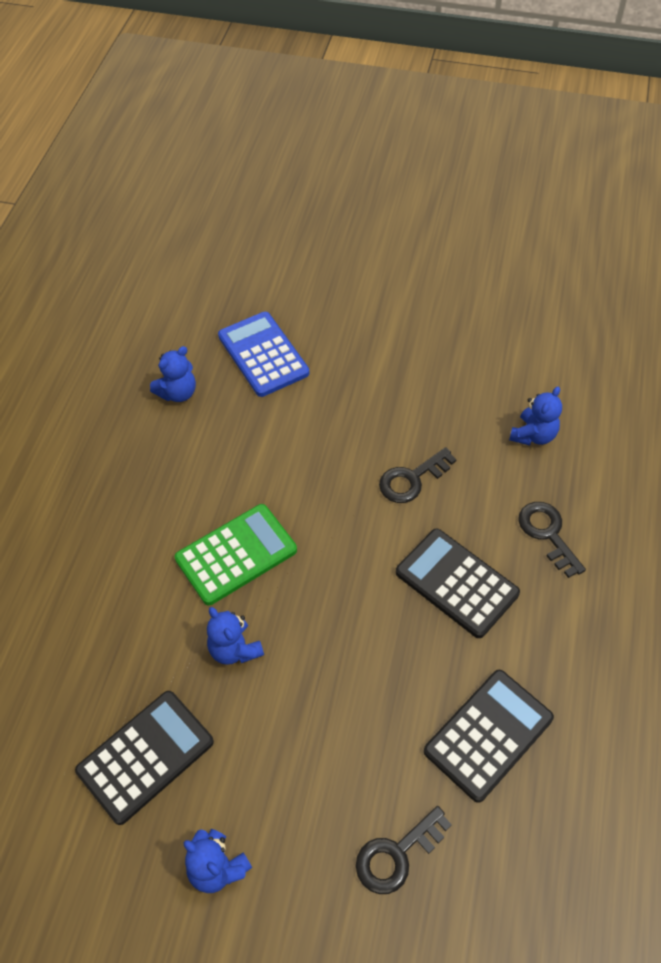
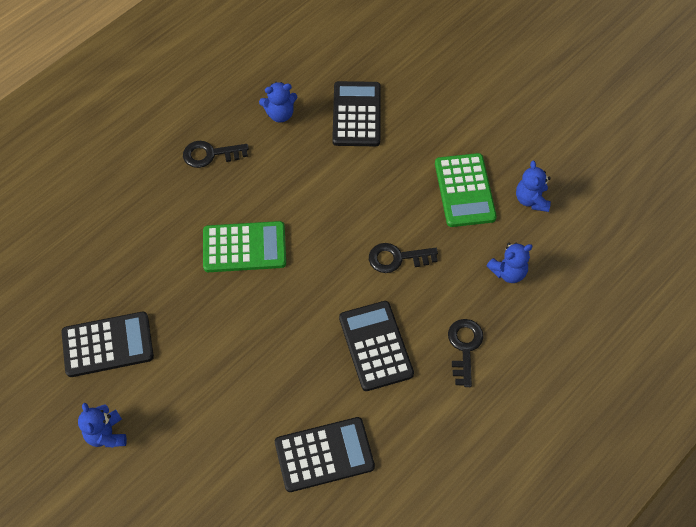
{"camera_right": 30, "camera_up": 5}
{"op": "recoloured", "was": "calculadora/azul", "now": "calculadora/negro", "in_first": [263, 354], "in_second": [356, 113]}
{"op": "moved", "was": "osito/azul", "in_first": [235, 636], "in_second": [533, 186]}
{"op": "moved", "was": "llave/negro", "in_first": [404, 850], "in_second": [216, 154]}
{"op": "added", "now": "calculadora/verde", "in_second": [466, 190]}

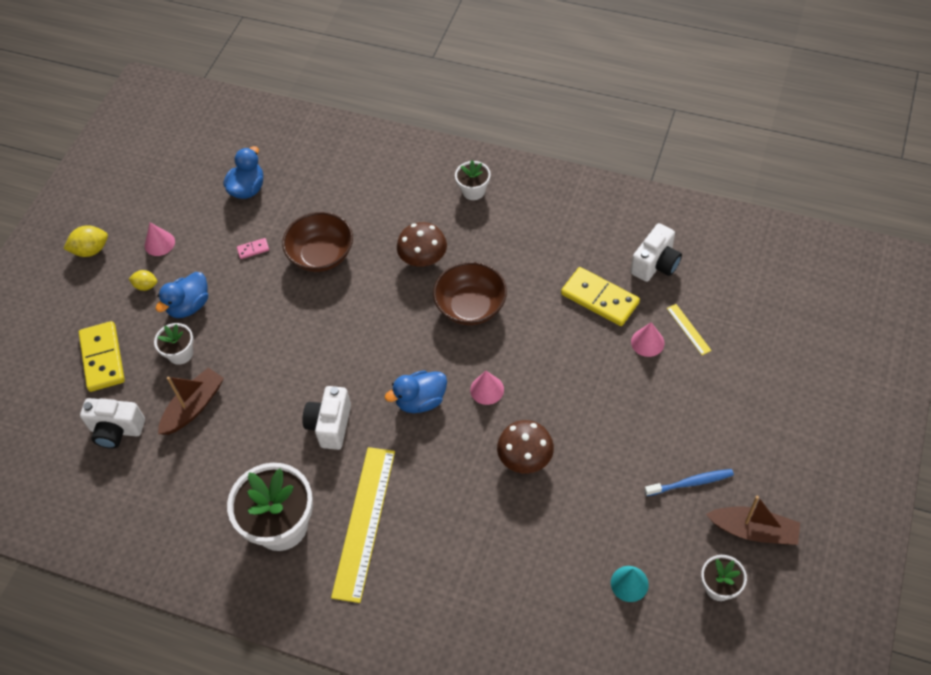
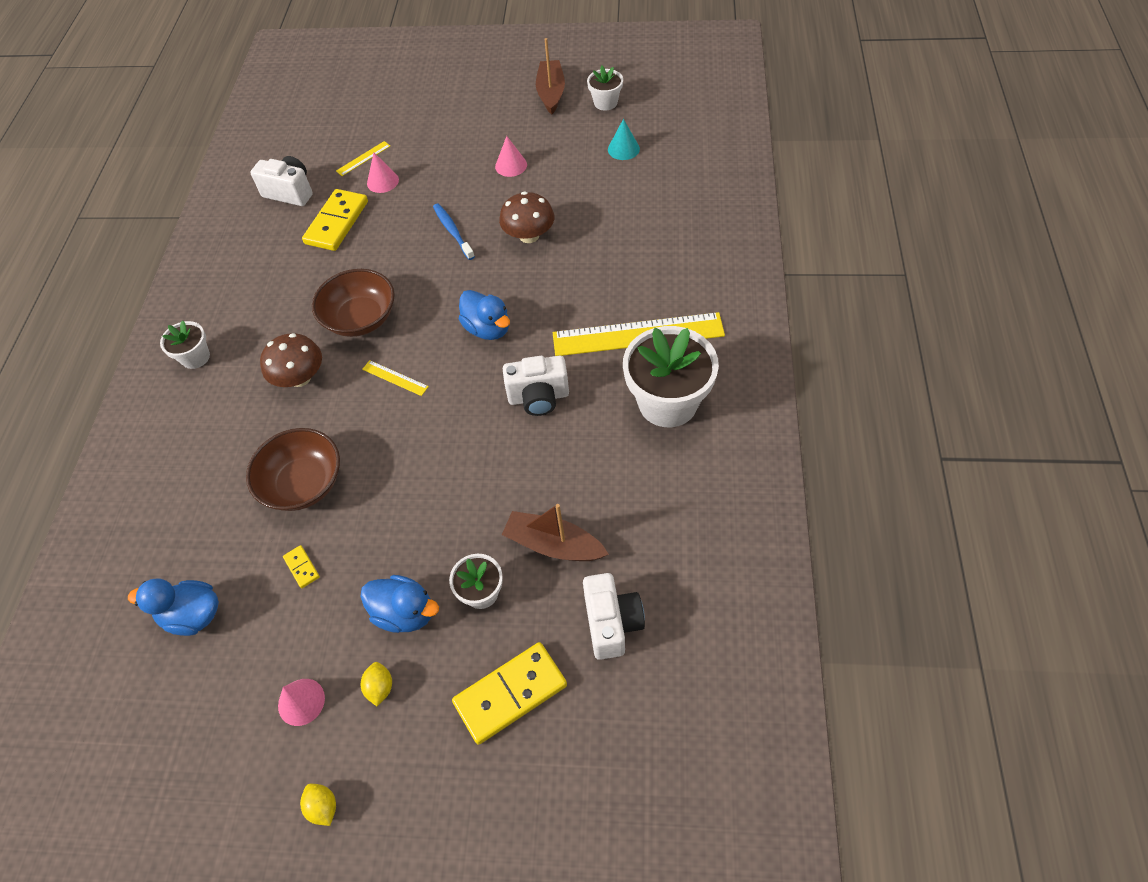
{"camera_right": -105, "camera_up": 0}
{"op": "resized", "was": "limón/amarillo", "in_first": [85, 241], "in_second": [318, 805], "ratio": 0.65}
{"op": "recoloured", "was": "ficha de dominó/rosa", "now": "ficha de dominó/amarillo", "in_first": [253, 248], "in_second": [301, 566]}
{"op": "moved", "was": "cono/rosa", "in_first": [487, 388], "in_second": [511, 156]}
{"op": "moved", "was": "cepillo de dientes/azul", "in_first": [689, 482], "in_second": [454, 231]}
{"op": "added", "now": "regla/amarillo", "in_second": [395, 378]}

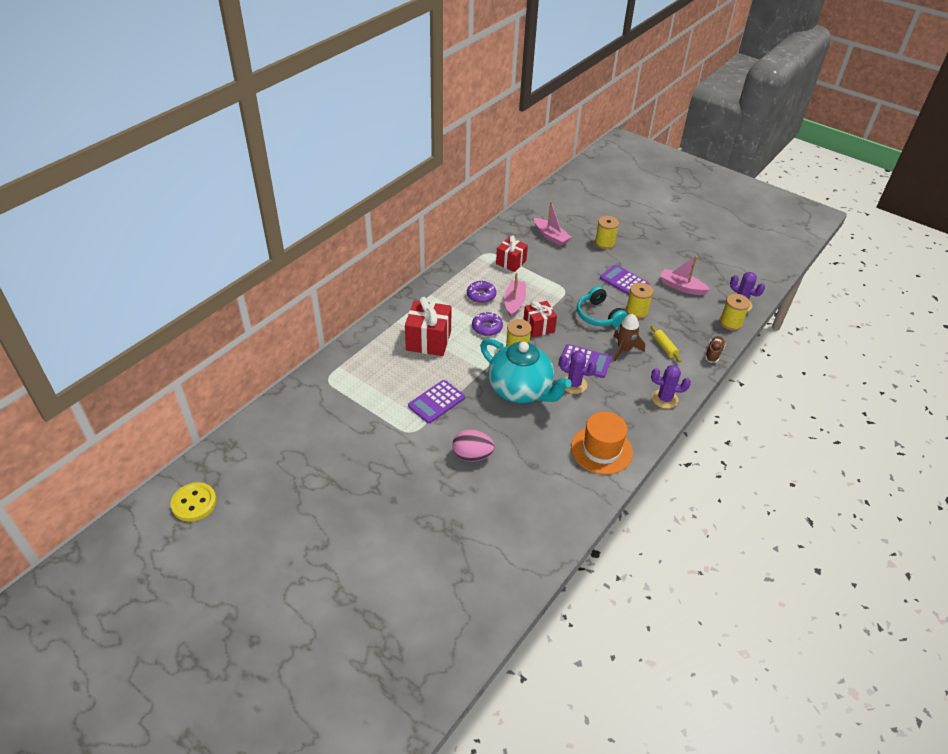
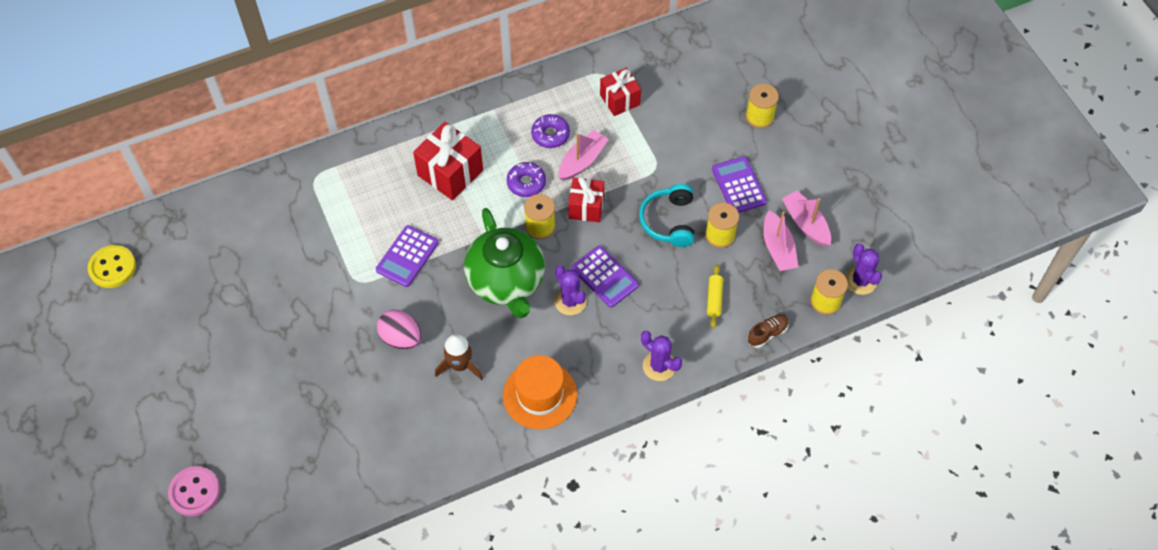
{"camera_right": 30, "camera_up": 15}
{"op": "moved", "was": "barco/rosa", "in_first": [552, 223], "in_second": [781, 241]}
{"op": "moved", "was": "cohete/marrón", "in_first": [629, 337], "in_second": [459, 357]}
{"op": "recoloured", "was": "tetera/turquesa", "now": "tetera/verde", "in_first": [526, 371], "in_second": [504, 263]}
{"op": "turned", "was": "calculadora/morado", "in_first": [436, 401], "in_second": [407, 256], "clockwise": -45}
{"op": "added", "now": "botón/rosa", "in_second": [194, 491]}

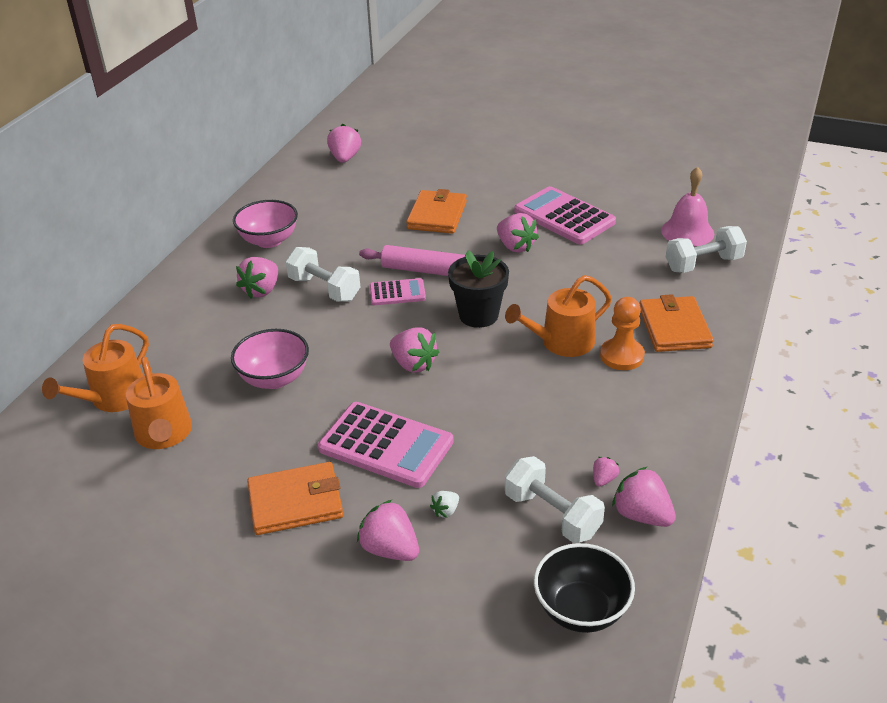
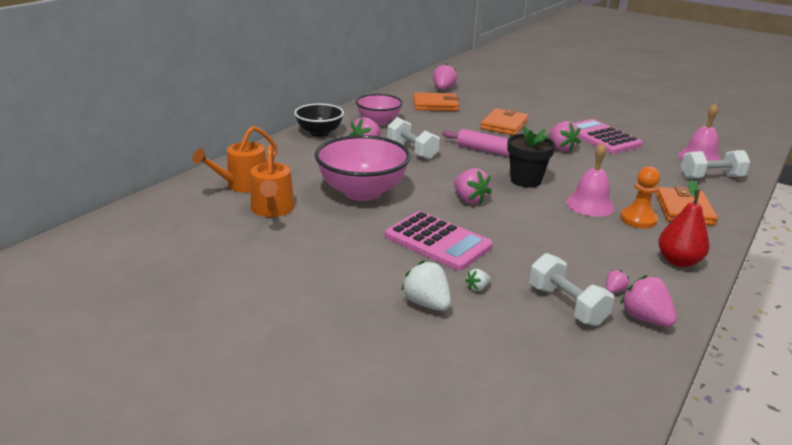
{"camera_right": 10, "camera_up": -10}
{"op": "replaced", "was": "regadera/naranja", "now": "campana/rosa", "in_first": [558, 316], "in_second": [590, 179]}
{"op": "removed", "was": "calculadora/rosa", "in_first": [398, 291]}
{"op": "resized", "was": "cuenco/rosa", "in_first": [270, 359], "in_second": [363, 168], "ratio": 1.6}
{"op": "moved", "was": "cartera/naranja", "in_first": [295, 498], "in_second": [436, 101]}
{"op": "recoloured", "was": "fresa/rosa", "now": "fresa/blanco", "in_first": [388, 530], "in_second": [426, 285]}
{"op": "moved", "was": "cuenco/negro", "in_first": [584, 588], "in_second": [319, 120]}
{"op": "added", "now": "pera/rojo", "in_second": [684, 223]}

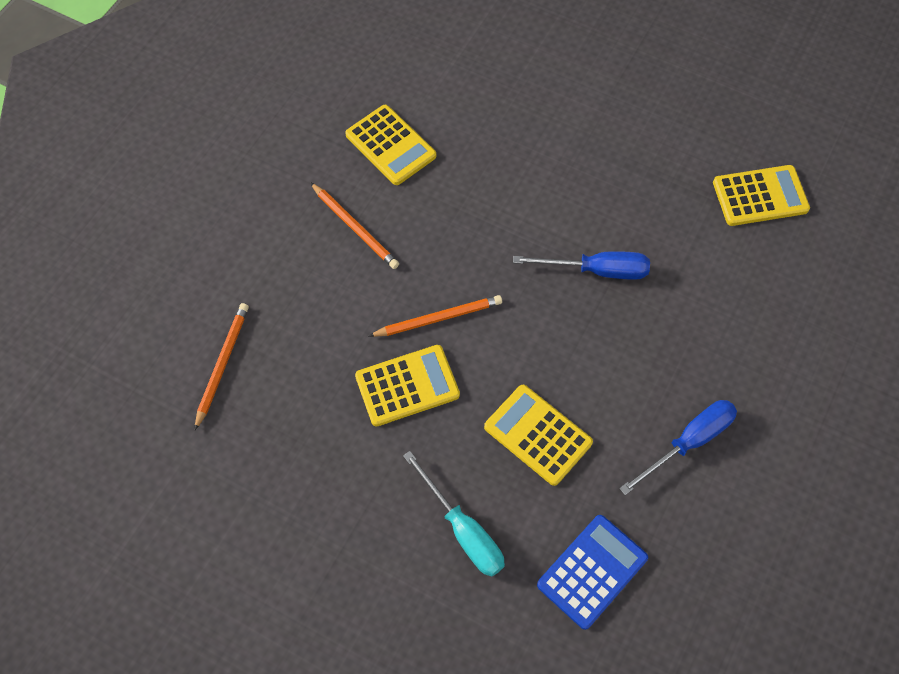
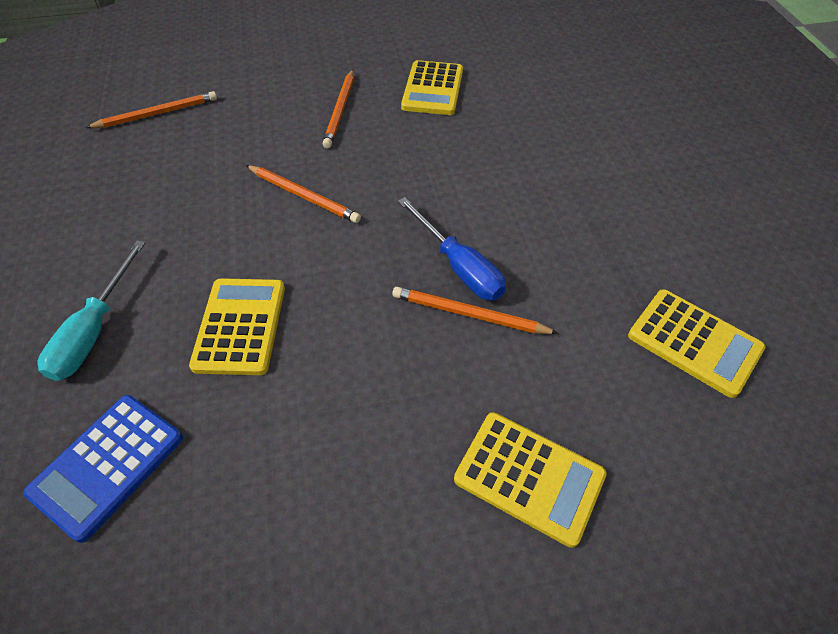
{"camera_right": 50, "camera_up": -10}
{"op": "moved", "was": "calculadora/amarillo", "in_first": [407, 386], "in_second": [530, 480]}
{"op": "removed", "was": "destornillador/azul", "in_first": [678, 447]}
{"op": "turned", "was": "calculadora/azul", "in_first": [592, 572], "in_second": [103, 469], "clockwise": 120}
{"op": "added", "now": "lápiz/naranja", "in_second": [475, 310]}

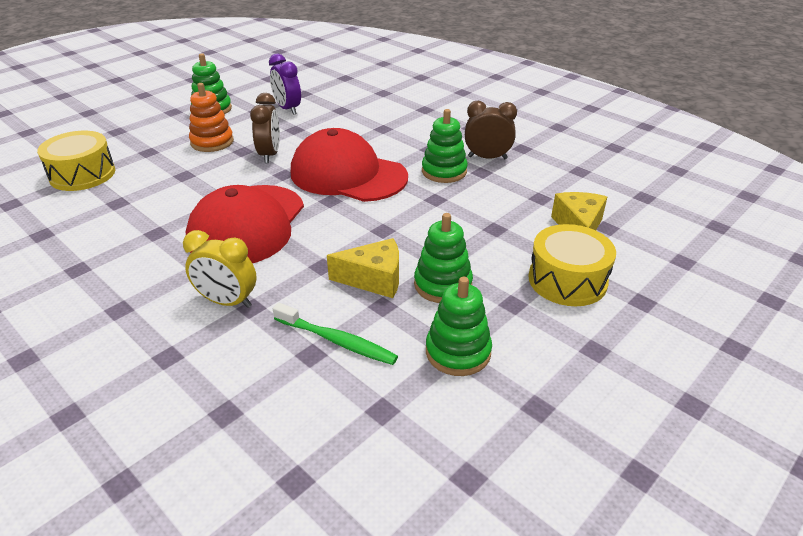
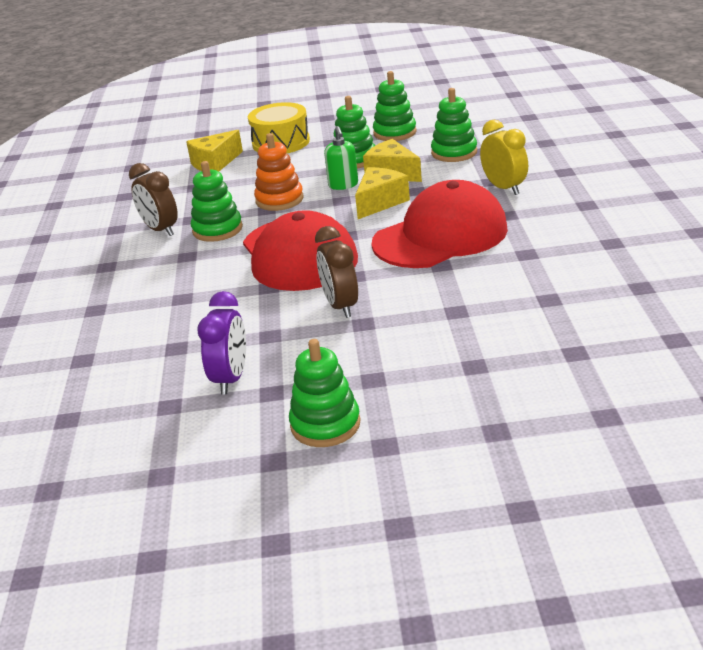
{"camera_right": -135, "camera_up": -5}
{"op": "moved", "was": "juguete apilable/naranja", "in_first": [211, 117], "in_second": [279, 172]}
{"op": "turned", "was": "despertador/marrón", "in_first": [265, 128], "in_second": [336, 272], "clockwise": -60}
{"op": "removed", "was": "tambor/amarillo", "in_first": [76, 161]}
{"op": "replaced", "was": "cepillo de dientes/verde", "now": "juguete apilable/verde", "in_first": [335, 334], "in_second": [454, 125]}
{"op": "added", "now": "dispensador de jabón/verde", "in_second": [341, 158]}
{"op": "added", "now": "queso/amarillo", "in_second": [382, 193]}

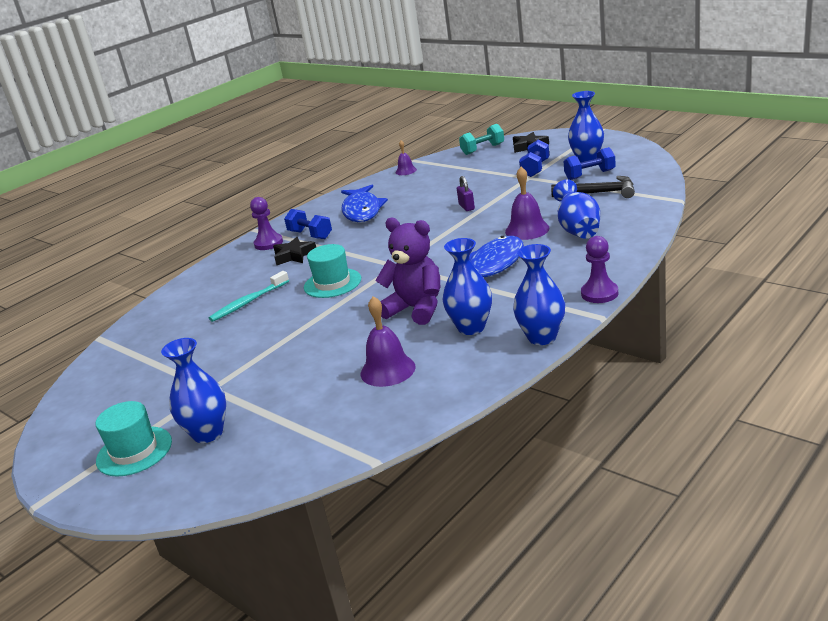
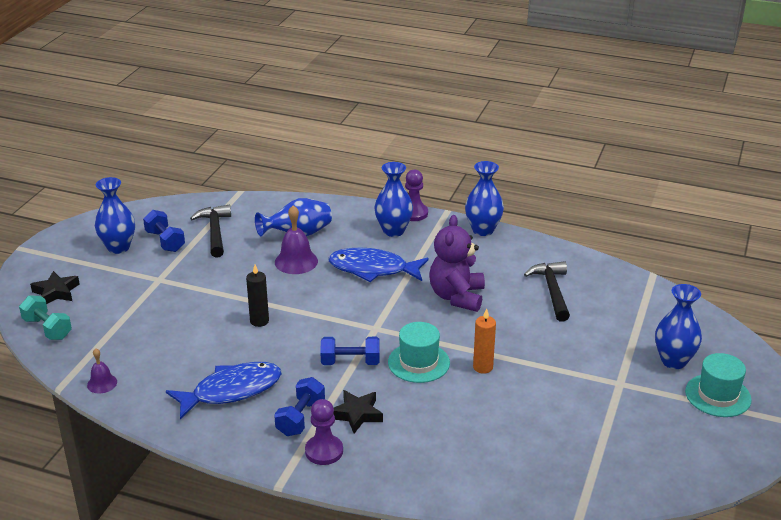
{"camera_right": -115, "camera_up": 5}
{"op": "moved", "was": "mancuerna/azul", "in_first": [534, 158], "in_second": [349, 351]}
{"op": "removed", "was": "candado/morado", "in_first": [466, 193]}
{"op": "moved", "was": "florero/azul", "in_first": [467, 286], "in_second": [393, 199]}
{"op": "removed", "was": "cepillo de dientes/turquesa", "in_first": [249, 296]}
{"op": "replaced", "was": "campana/morado", "now": "martillo/negro", "in_first": [388, 341], "in_second": [547, 291]}
{"op": "added", "now": "vela/negro", "in_second": [257, 296]}
{"op": "added", "now": "vela/naranja", "in_second": [484, 341]}

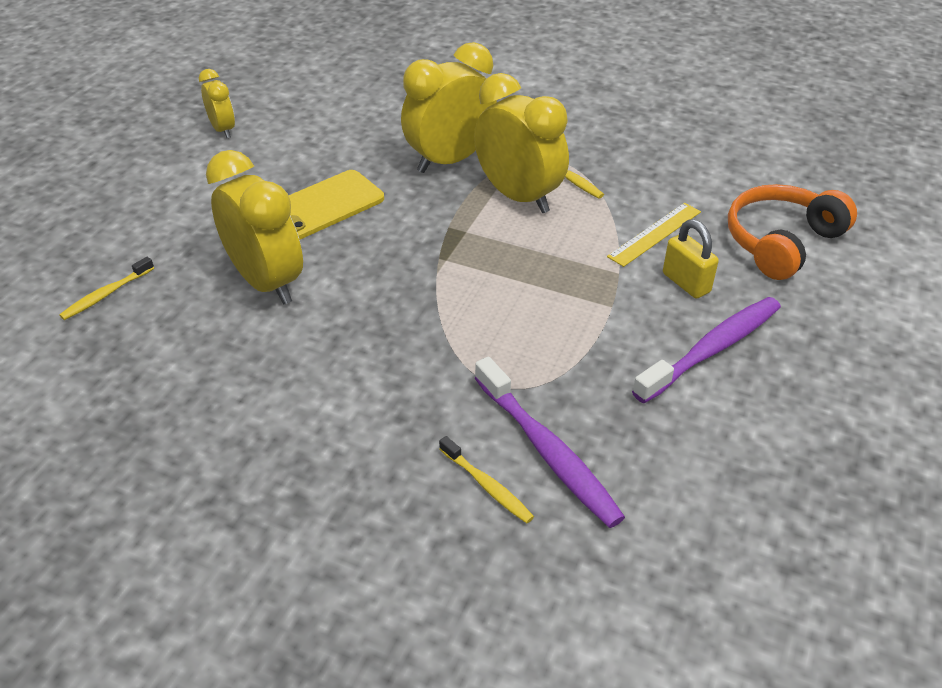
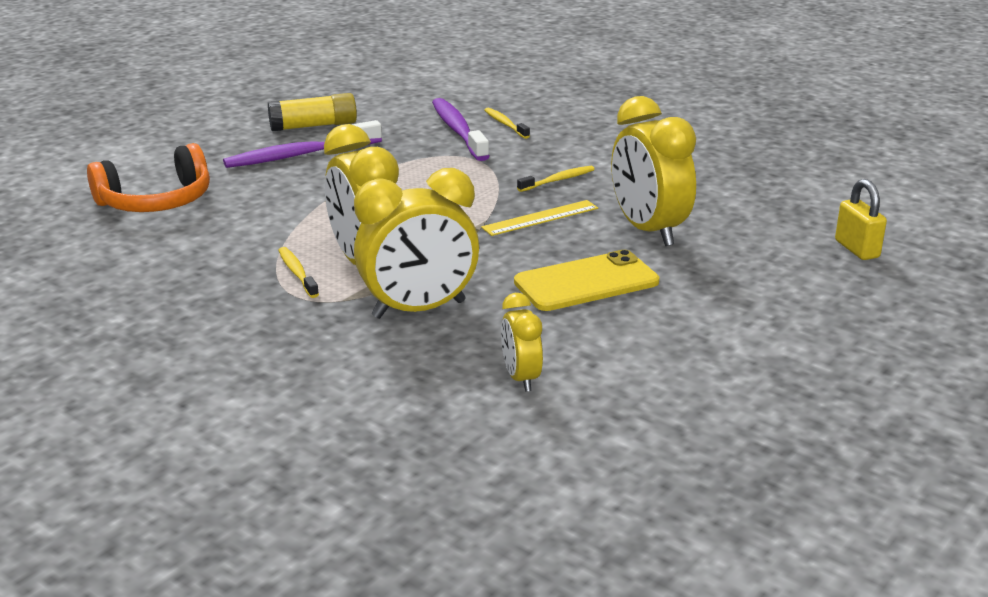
{"camera_right": -165, "camera_up": -15}
{"op": "moved", "was": "despertador/amarillo", "in_first": [217, 103], "in_second": [522, 342]}
{"op": "moved", "was": "regla/amarillo", "in_first": [654, 235], "in_second": [539, 218]}
{"op": "moved", "was": "candado/amarillo", "in_first": [691, 259], "in_second": [861, 219]}
{"op": "moved", "was": "cepillo de dientes/amarillo", "in_first": [106, 288], "in_second": [556, 179]}
{"op": "added", "now": "barra de pegamento/amarillo", "in_second": [312, 112]}

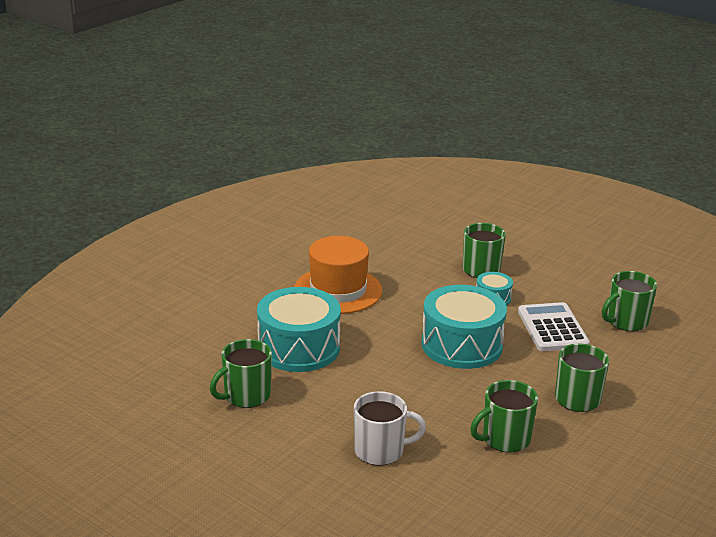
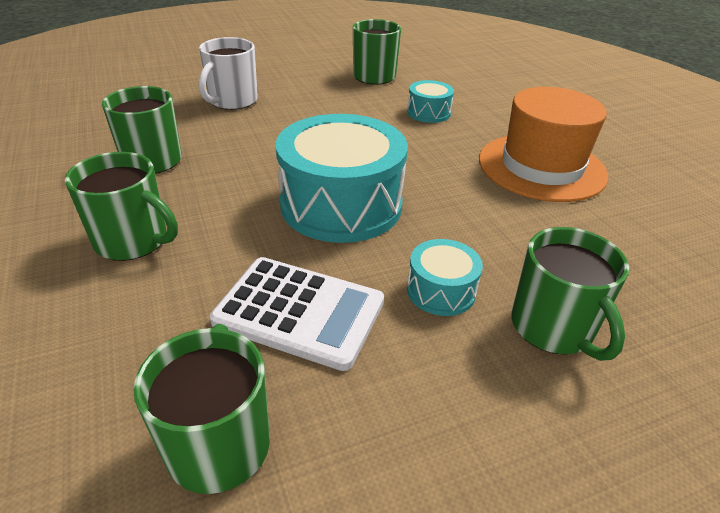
{"camera_right": 120, "camera_up": 10}
{"op": "resized", "was": "tambor/turquesa", "in_first": [299, 329], "in_second": [430, 101], "ratio": 0.47}

